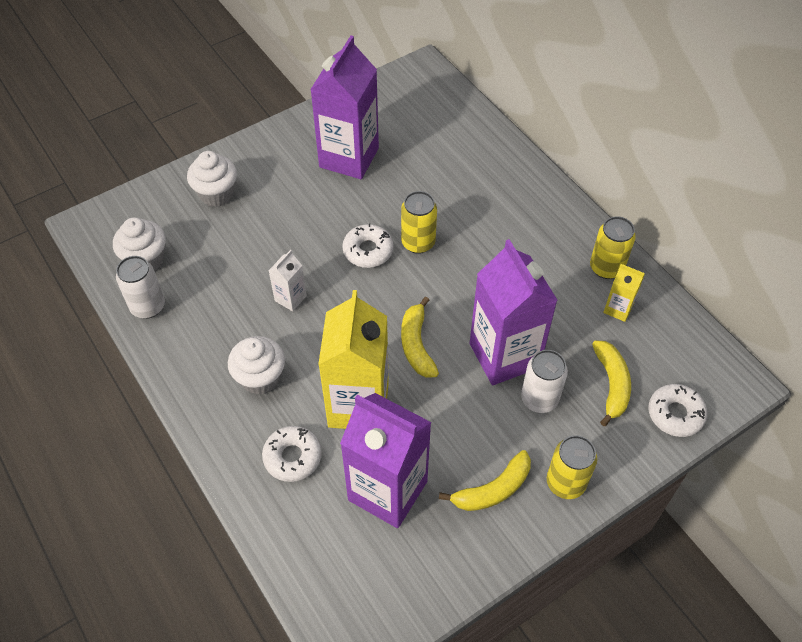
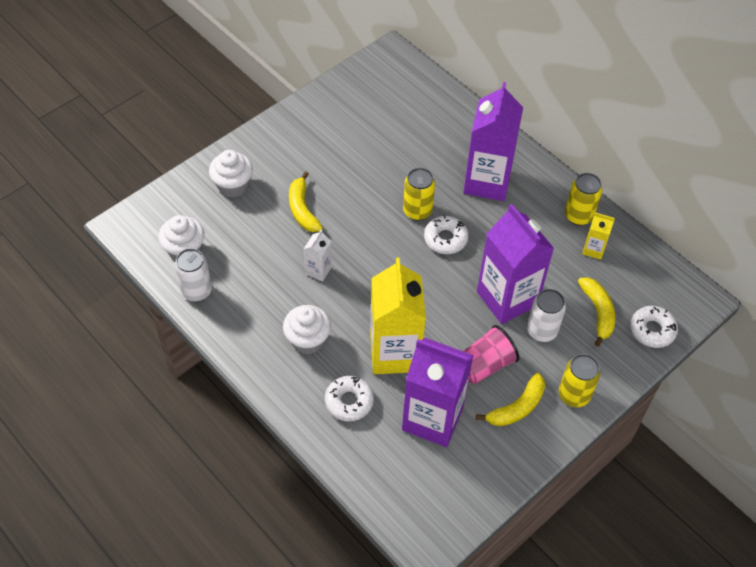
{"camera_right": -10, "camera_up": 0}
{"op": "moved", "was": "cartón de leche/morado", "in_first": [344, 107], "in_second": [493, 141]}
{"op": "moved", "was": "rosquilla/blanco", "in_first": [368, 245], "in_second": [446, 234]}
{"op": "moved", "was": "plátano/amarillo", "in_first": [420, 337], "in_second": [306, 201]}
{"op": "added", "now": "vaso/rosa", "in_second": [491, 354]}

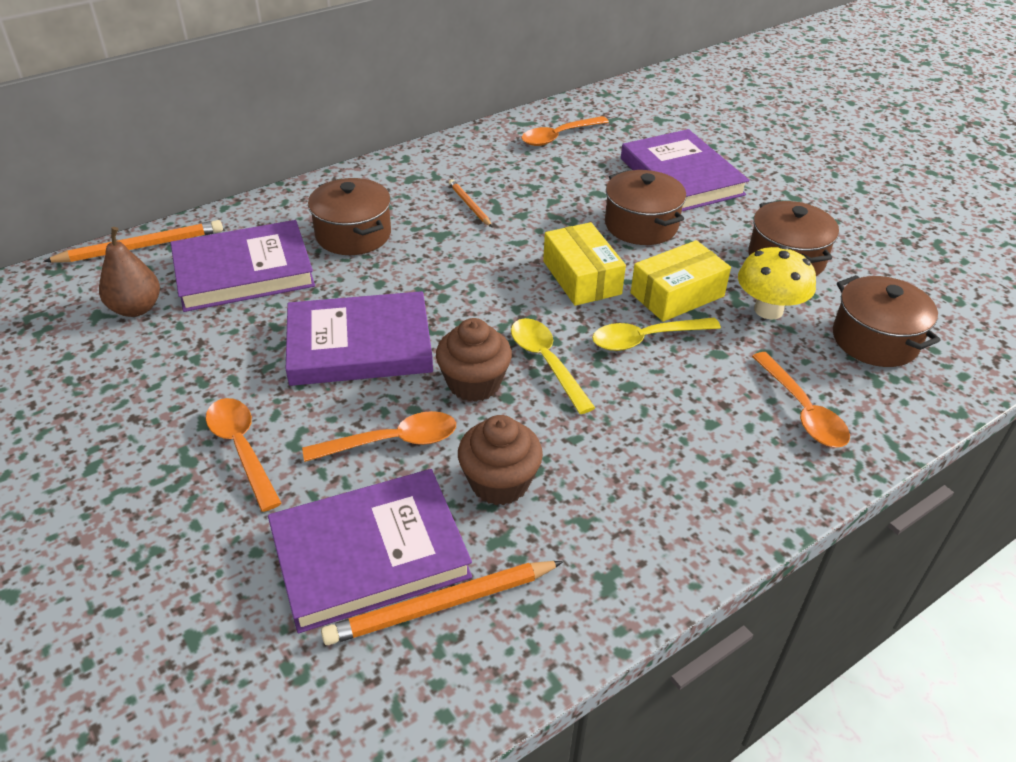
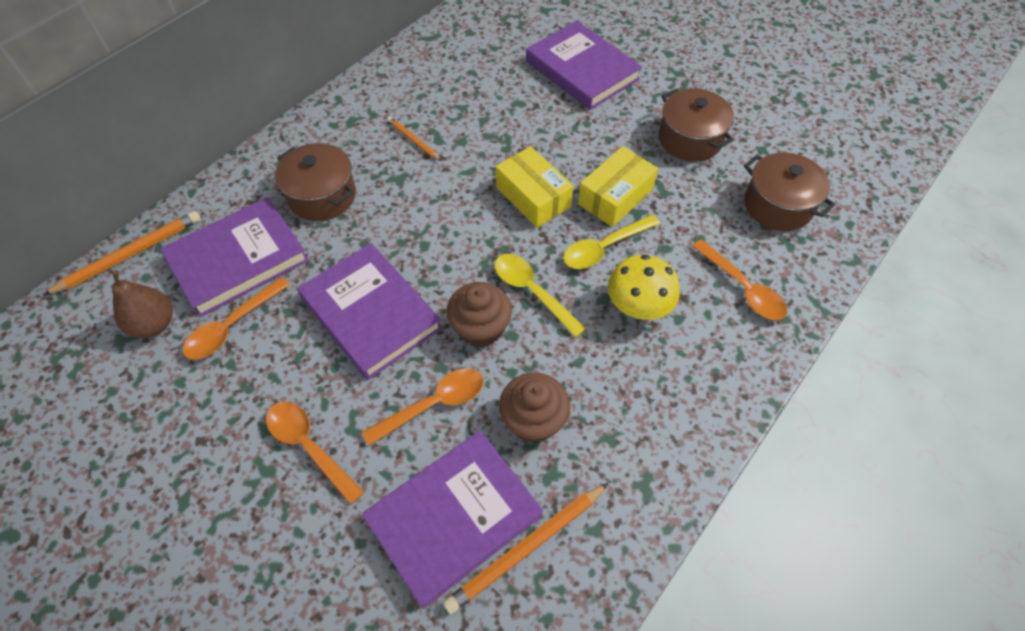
{"camera_right": -15, "camera_up": 15}
{"op": "moved", "was": "cuchara/naranja", "in_first": [565, 131], "in_second": [236, 318]}
{"op": "removed", "was": "olla/marrón", "in_first": [645, 207]}
{"op": "moved", "was": "seta/amarillo", "in_first": [777, 282], "in_second": [644, 287]}
{"op": "turned", "was": "libro/morado", "in_first": [359, 338], "in_second": [369, 311], "clockwise": 75}

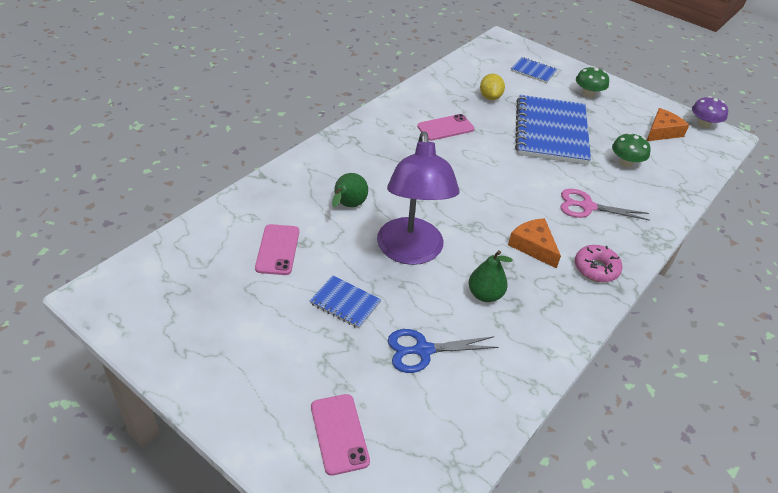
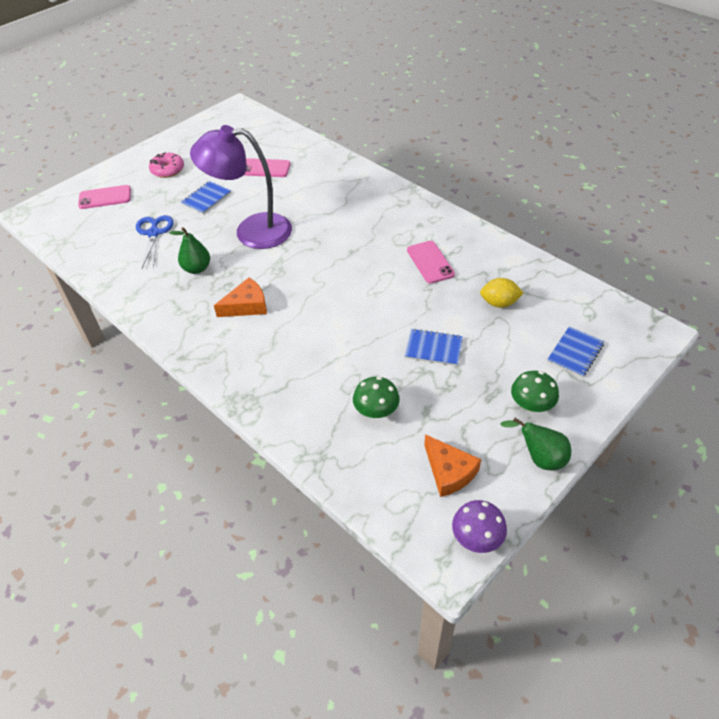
{"camera_right": 100, "camera_up": 5}
{"op": "resized", "was": "cuaderno/azul", "in_first": [553, 130], "in_second": [434, 347], "ratio": 0.45}
{"op": "moved", "was": "pera/verde", "in_first": [350, 190], "in_second": [535, 444]}
{"op": "removed", "was": "tijeras/rosa", "in_first": [605, 205]}
{"op": "moved", "was": "rosquilla/rosa", "in_first": [598, 263], "in_second": [166, 165]}

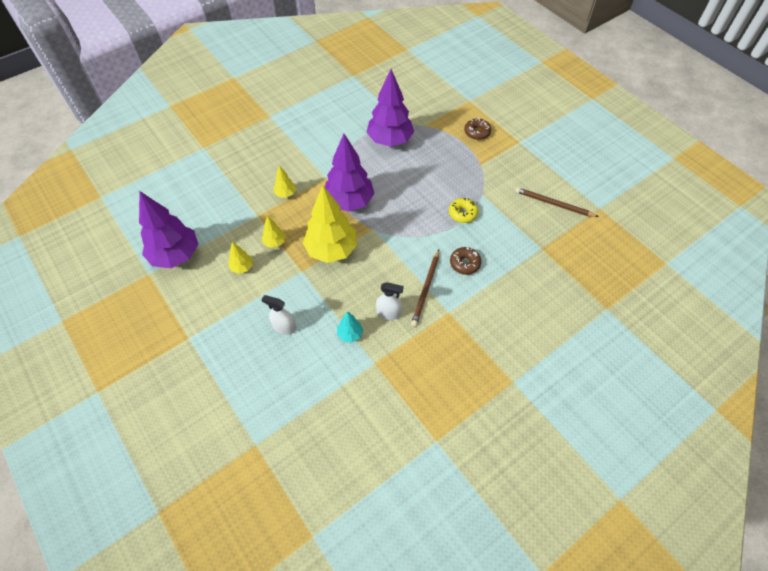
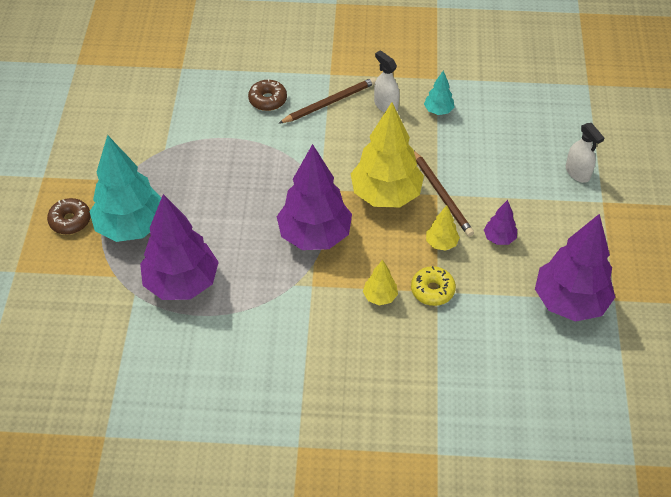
{"camera_right": -140, "camera_up": -5}
{"op": "moved", "was": "lápiz/marrón", "in_first": [556, 202], "in_second": [444, 194]}
{"op": "moved", "was": "rosquilla/amarillo", "in_first": [463, 210], "in_second": [433, 286]}
{"op": "recoloured", "was": "árbol/amarillo", "now": "árbol/morado", "in_first": [240, 258], "in_second": [500, 222]}
{"op": "moved", "was": "pulverizador/blanco", "in_first": [279, 315], "in_second": [585, 153]}
{"op": "added", "now": "árbol/turquesa", "in_second": [125, 188]}

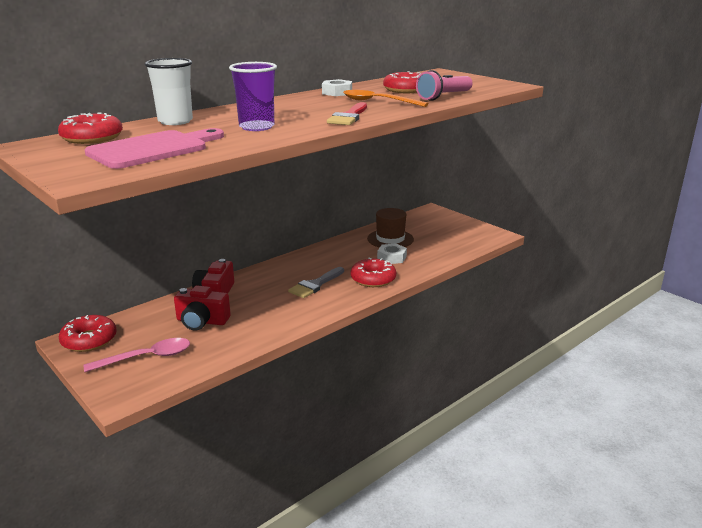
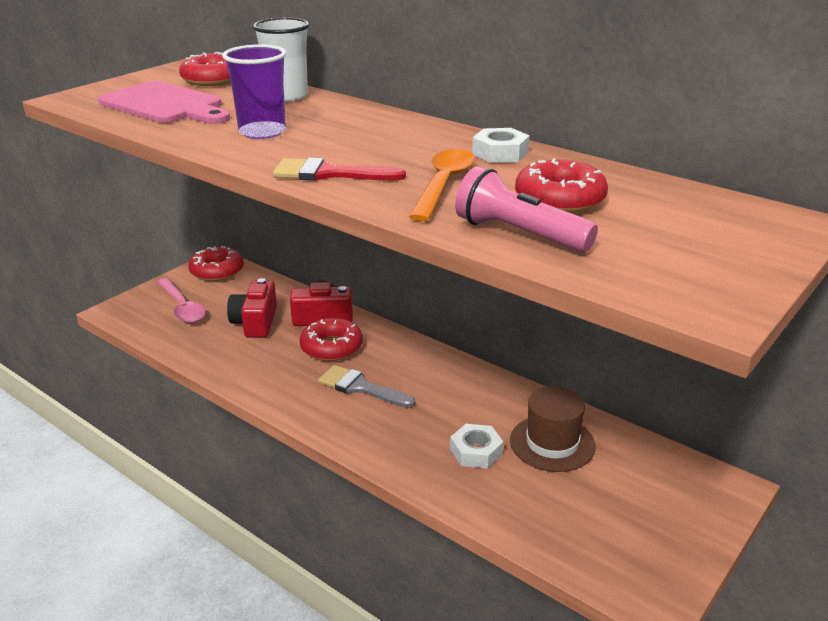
{"camera_right": 80, "camera_up": 5}
{"op": "moved", "was": "rosquilla/rojo", "in_first": [373, 272], "in_second": [331, 339]}

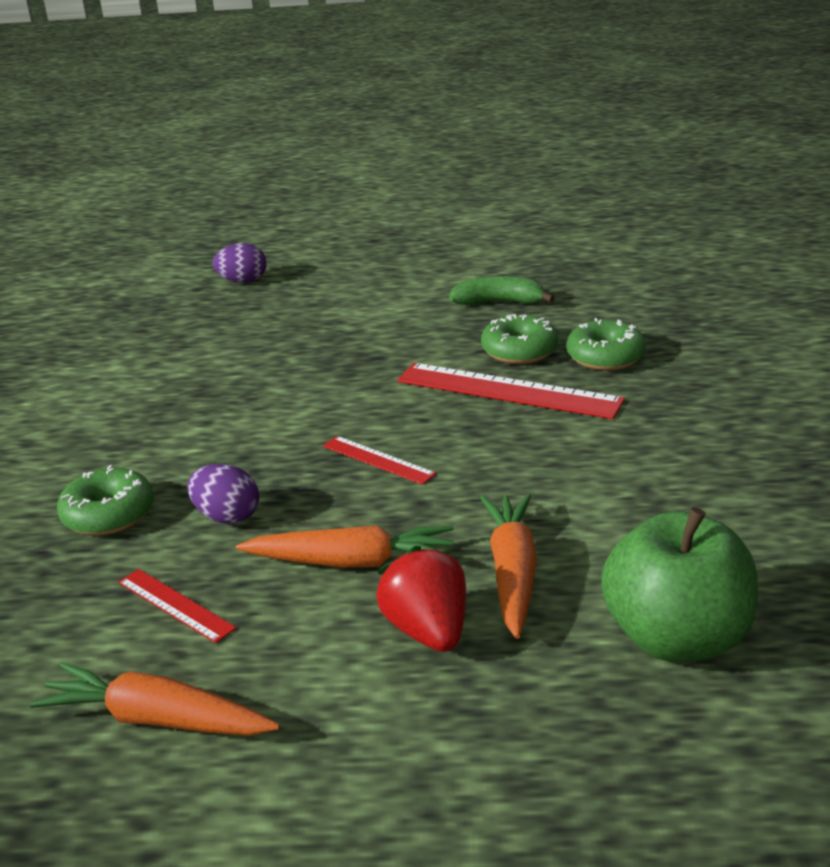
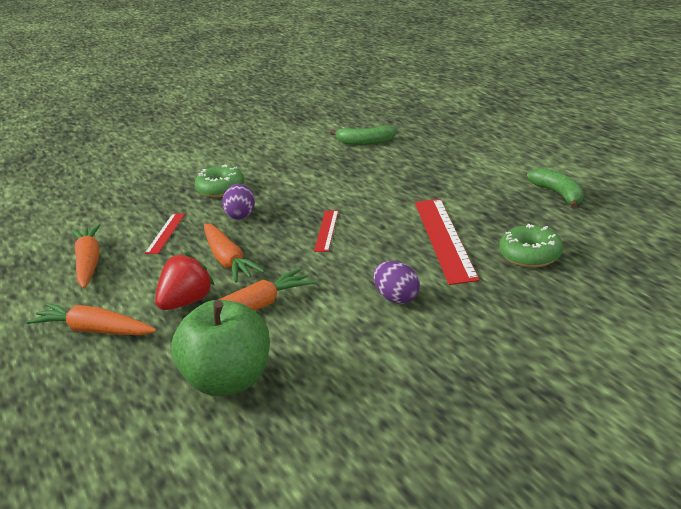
{"camera_right": 60, "camera_up": 0}
{"op": "moved", "was": "huevo/morado", "in_first": [240, 263], "in_second": [397, 282]}
{"op": "removed", "was": "rosquilla/verde", "in_first": [519, 339]}
{"op": "added", "now": "plátano/verde", "in_second": [363, 135]}
{"op": "added", "now": "zanahoria/naranja", "in_second": [91, 319]}

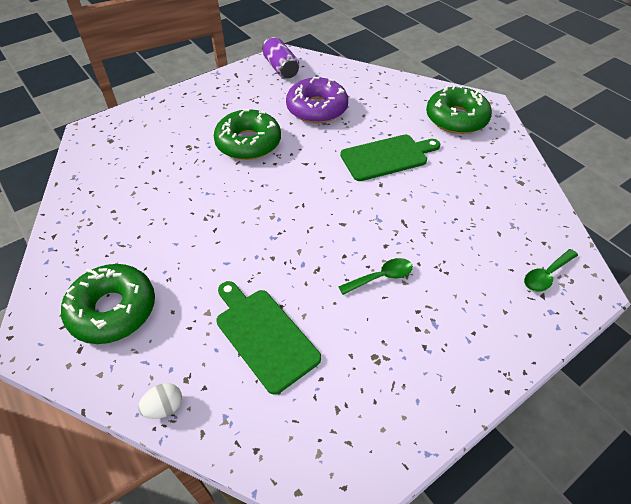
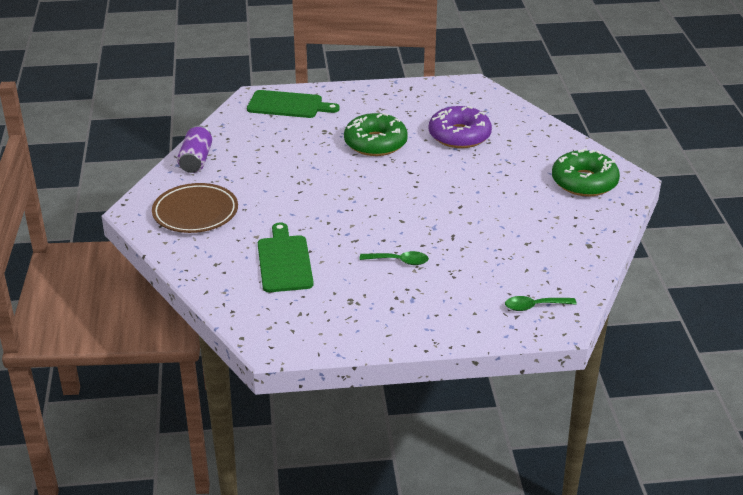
{"camera_right": 30, "camera_up": -15}
{"op": "moved", "was": "lata/morado", "in_first": [280, 58], "in_second": [194, 149]}
{"op": "moved", "was": "tabla de cortar/verde", "in_first": [390, 157], "in_second": [293, 104]}
{"op": "replaced", "was": "rosquilla/verde", "now": "plato/marrón", "in_first": [108, 304], "in_second": [195, 208]}
{"op": "removed", "was": "huevo/blanco", "in_first": [160, 401]}

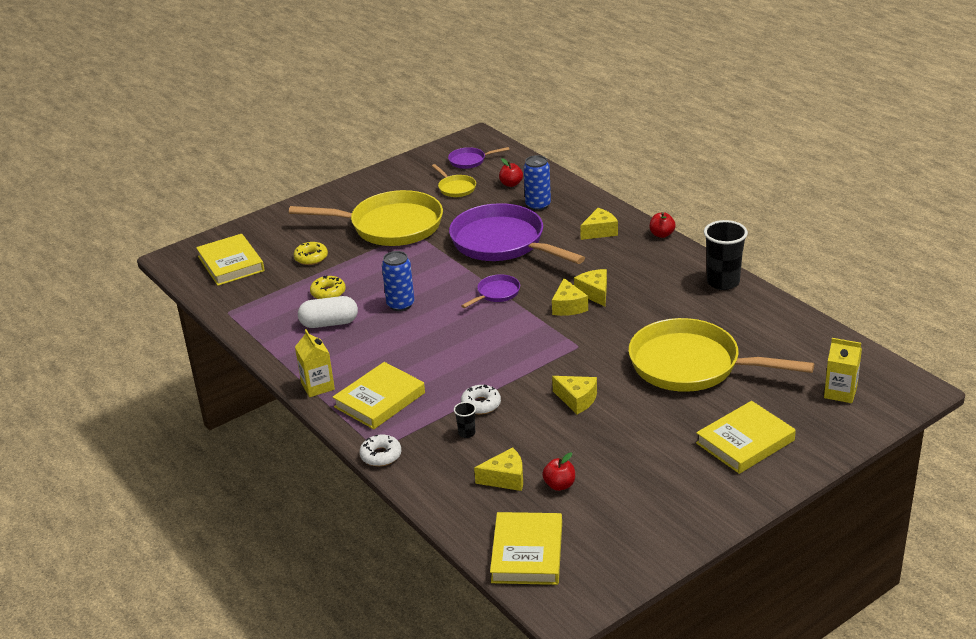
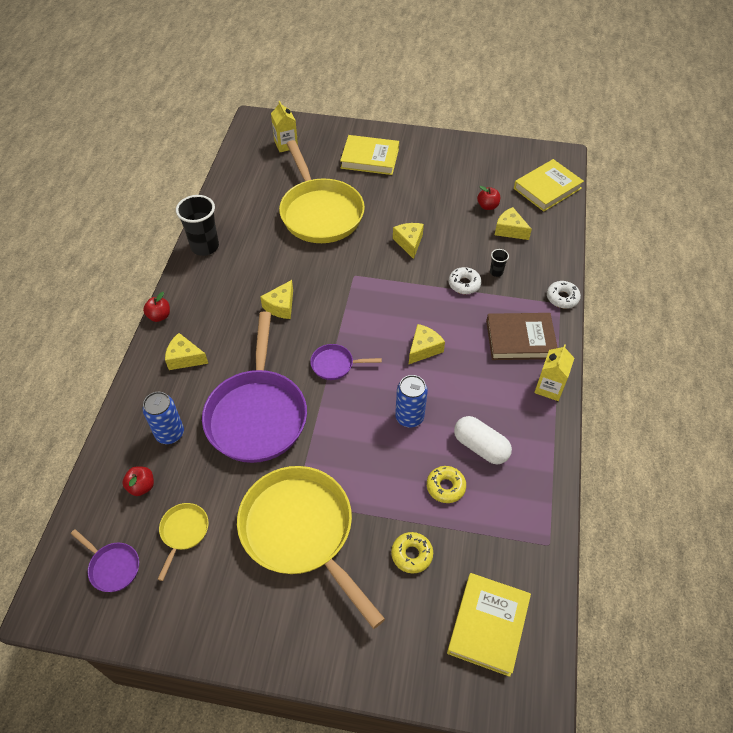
{"camera_right": -135, "camera_up": 20}
{"op": "moved", "was": "queso/amarillo", "in_first": [570, 297], "in_second": [427, 344]}
{"op": "recoloured", "was": "libro/amarillo", "now": "libro/marrón", "in_first": [379, 395], "in_second": [522, 336]}

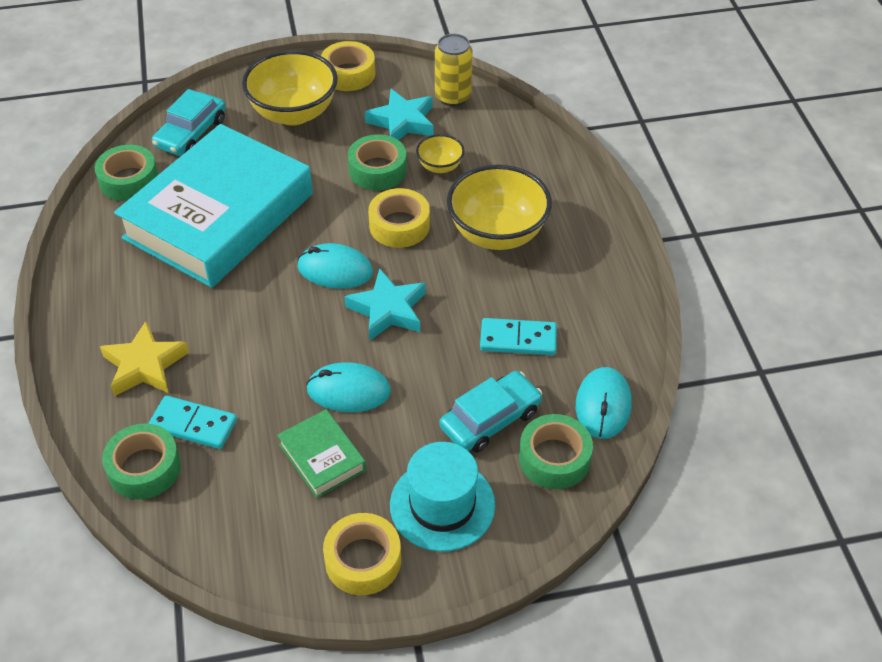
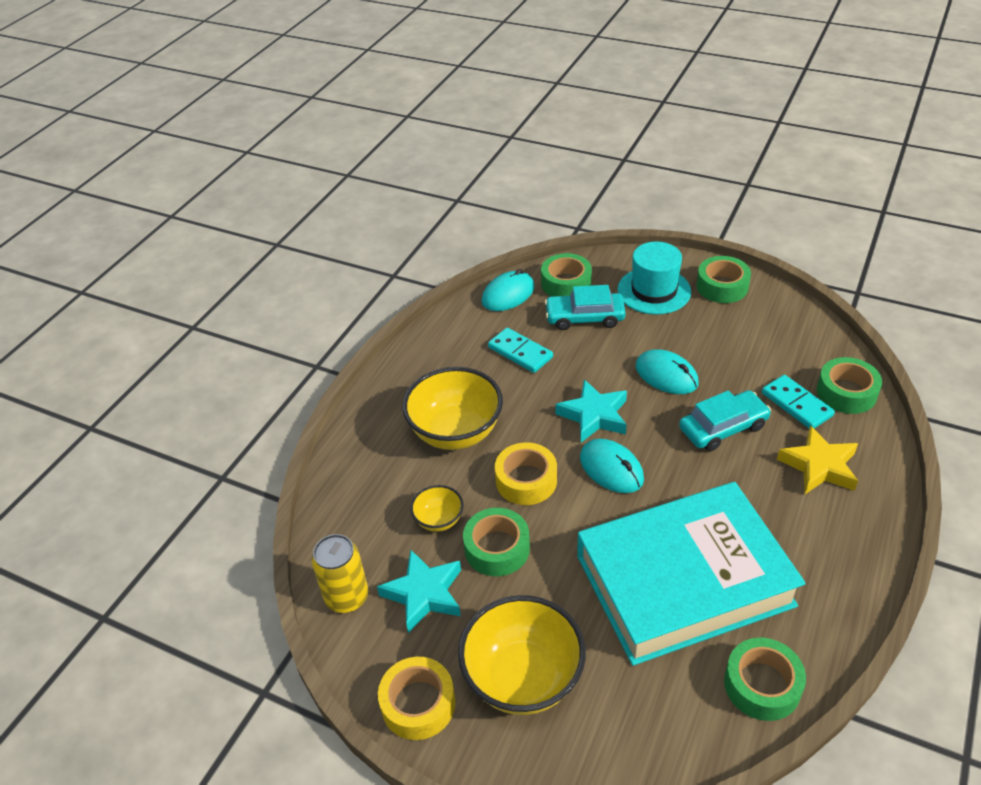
{"camera_right": -140, "camera_up": -5}
{"op": "moved", "was": "coche/turquesa", "in_first": [189, 122], "in_second": [725, 420]}
{"op": "removed", "was": "libro/verde", "in_first": [321, 453]}
{"op": "recoloured", "was": "cinta adhesiva/amarillo", "now": "cinta adhesiva/verde", "in_first": [362, 554], "in_second": [723, 279]}

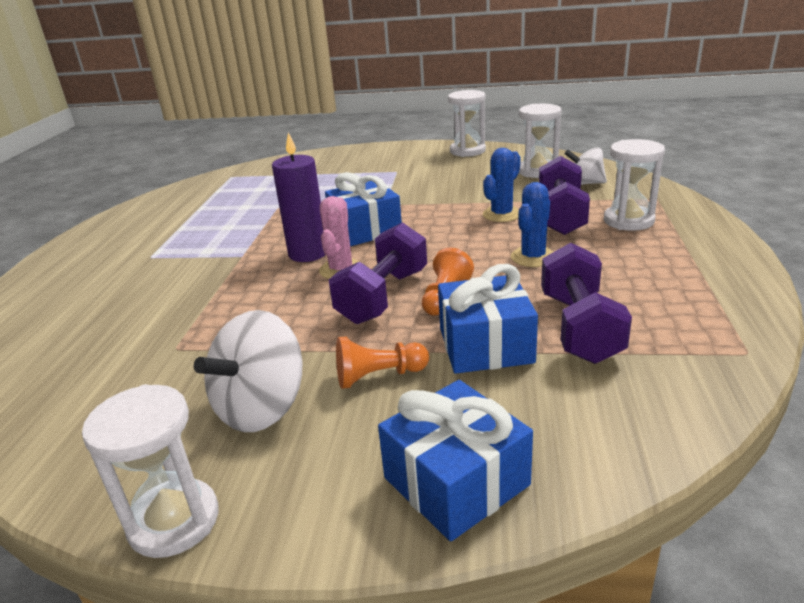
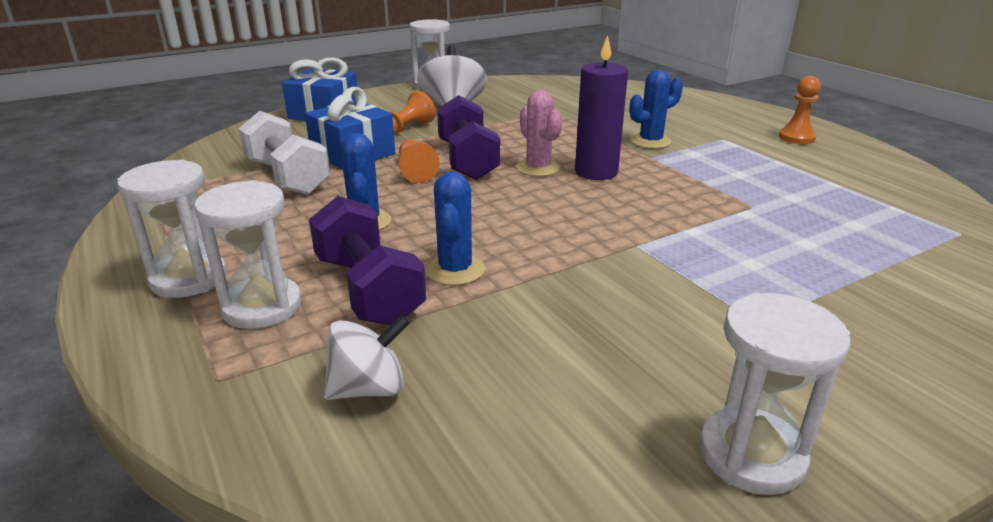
{"camera_right": 140, "camera_up": 0}
{"op": "moved", "was": "reloj de arena/blanco", "in_first": [540, 141], "in_second": [172, 228]}
{"op": "removed", "was": "regalo/azul", "in_first": [363, 209]}
{"op": "recoloured", "was": "mancuerna/morado", "now": "mancuerna/blanco", "in_first": [586, 303], "in_second": [284, 153]}
{"op": "added", "now": "cactus/azul", "in_second": [656, 109]}
{"op": "added", "now": "peón/naranja", "in_second": [799, 110]}

